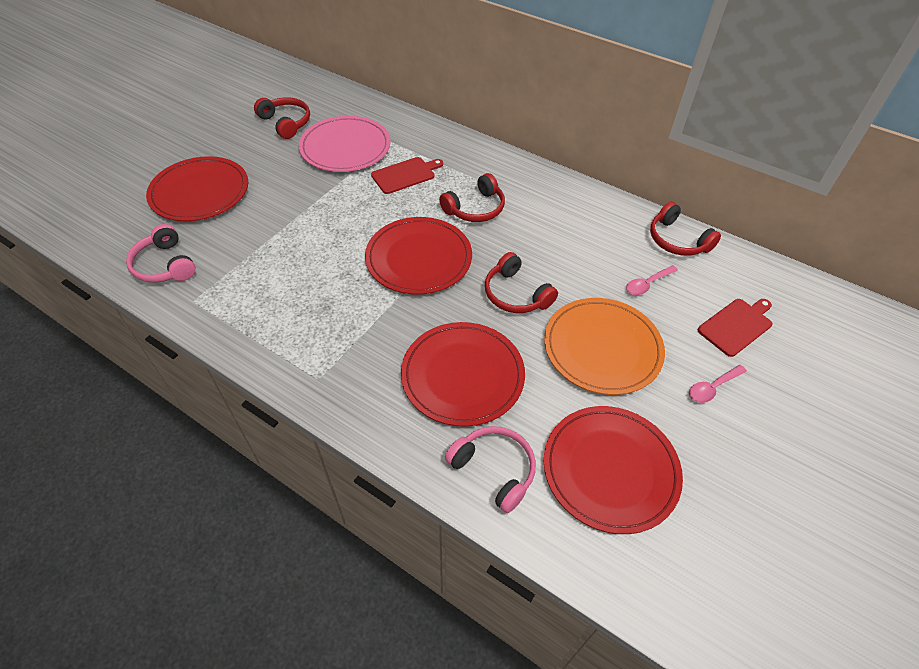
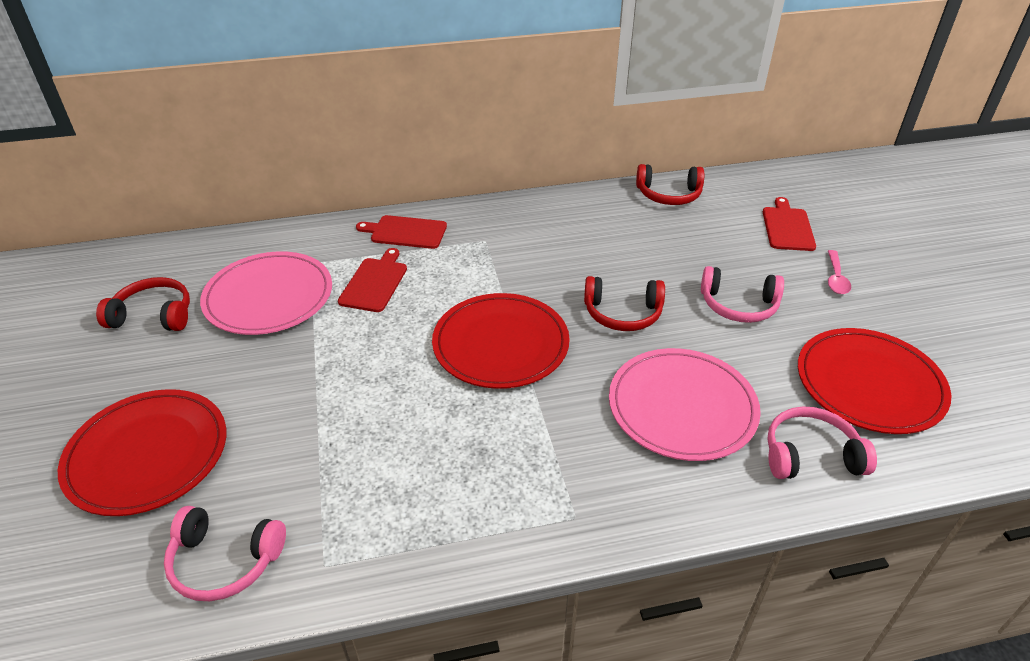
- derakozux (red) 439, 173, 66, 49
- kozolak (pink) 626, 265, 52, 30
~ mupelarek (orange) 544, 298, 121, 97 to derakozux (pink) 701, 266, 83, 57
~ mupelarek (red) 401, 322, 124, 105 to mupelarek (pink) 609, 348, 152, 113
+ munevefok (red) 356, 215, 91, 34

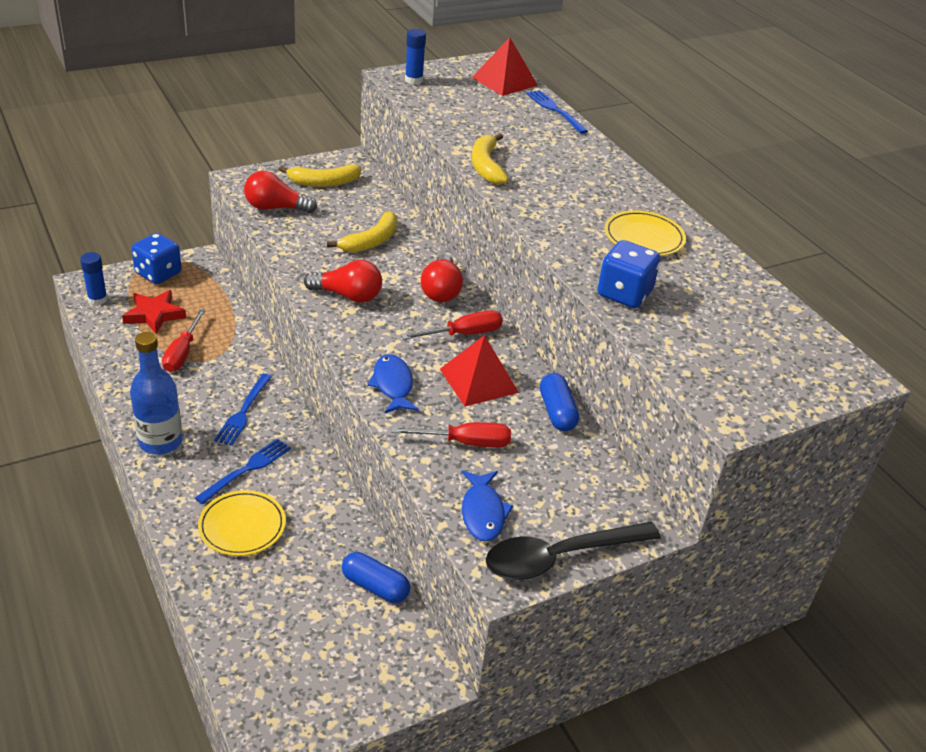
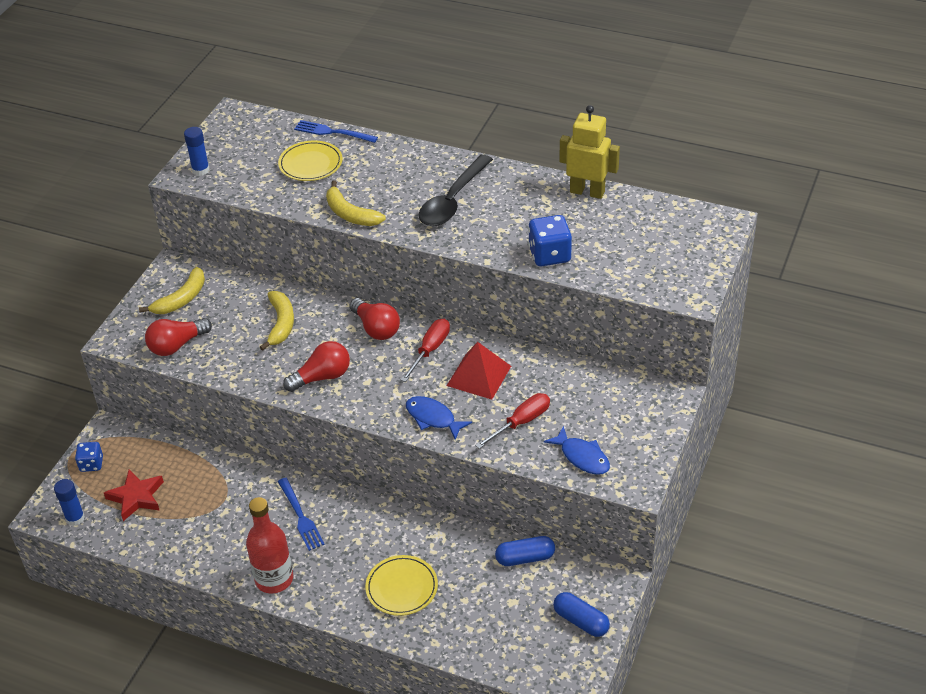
- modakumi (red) 472, 37, 66, 59
~ mupelarek (yellow) 605, 210, 81, 46 to 278, 141, 65, 40
~ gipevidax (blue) 131, 233, 51, 51 = 75, 442, 28, 30 x0.63
- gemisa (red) 162, 309, 44, 63
~ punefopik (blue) 130, 332, 53, 123 to punefopik (red) 246, 497, 47, 97
~ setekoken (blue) 540, 373, 39, 58 to 553, 592, 57, 45
- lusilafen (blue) 195, 438, 96, 66
~ kozolak (black) 486, 522, 175, 58 to 419, 155, 74, 71
+ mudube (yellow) 559, 105, 61, 94

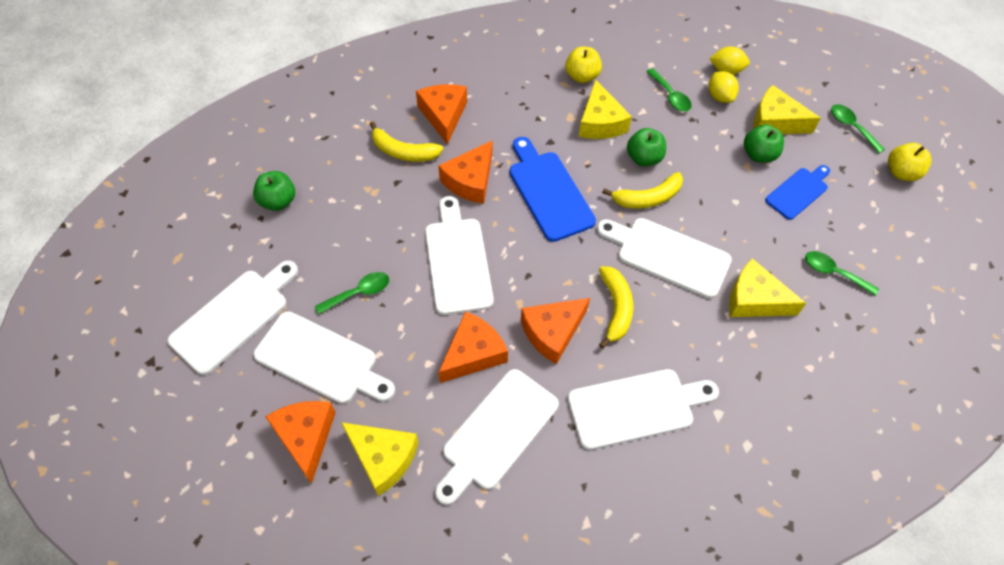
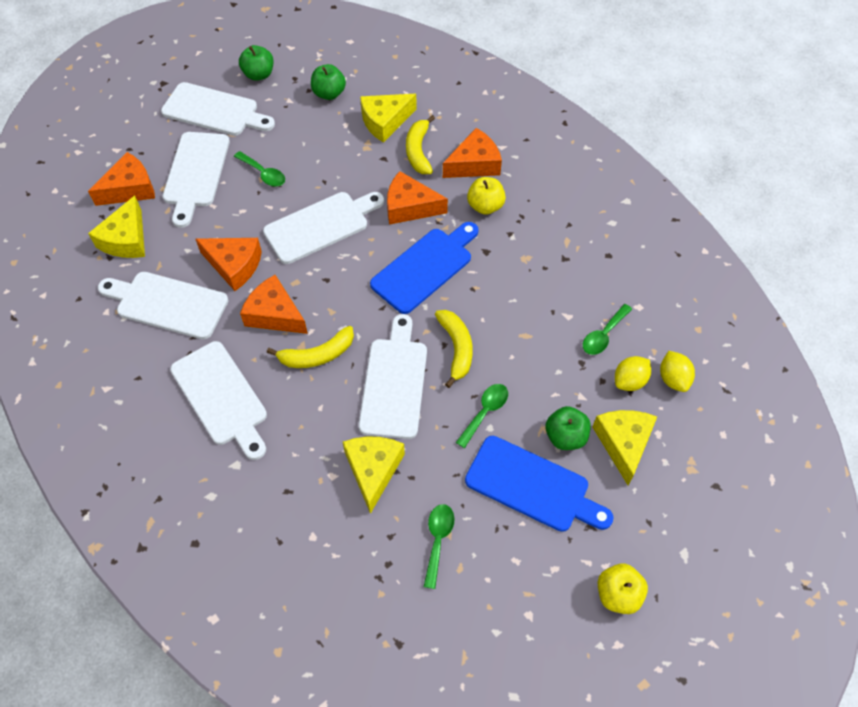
~ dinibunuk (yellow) 565, 46, 37, 37 to 467, 177, 39, 38
~ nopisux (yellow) 579, 79, 53, 60 to 360, 94, 57, 49
~ kozolak (green) 831, 104, 54, 49 to 456, 384, 52, 64
~ dinibunuk (green) 627, 128, 39, 38 to 239, 45, 35, 36
~ munevefok (blue) 765, 165, 65, 55 = 465, 436, 149, 96 x1.58
~ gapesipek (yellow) 602, 172, 81, 36 = 435, 310, 38, 78 150 degrees counterclockwise

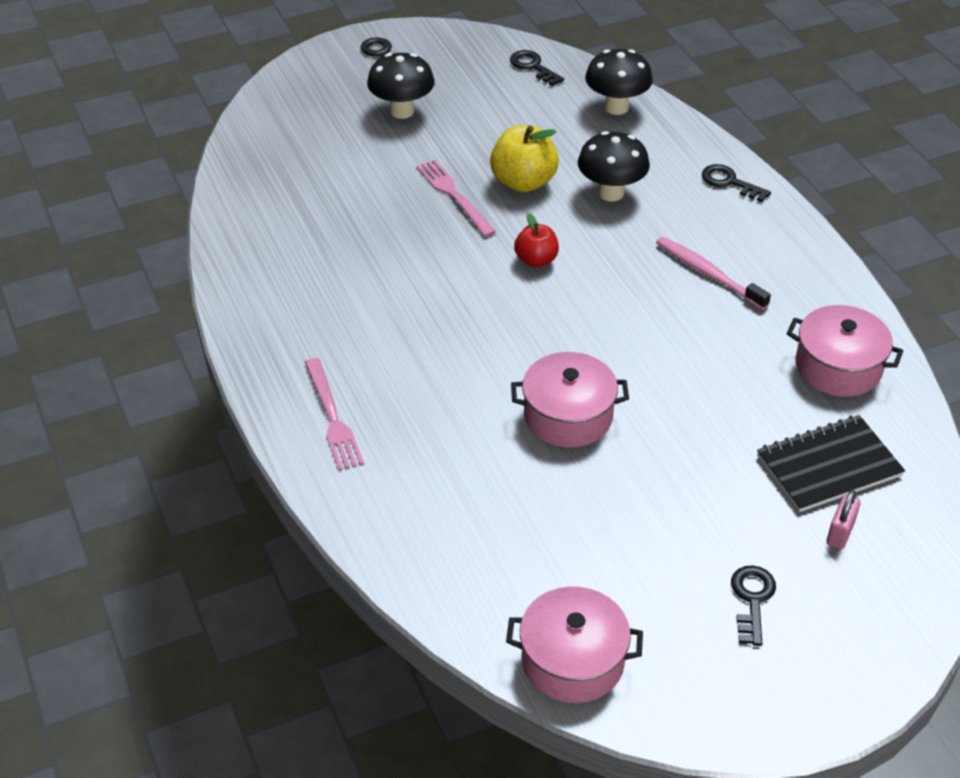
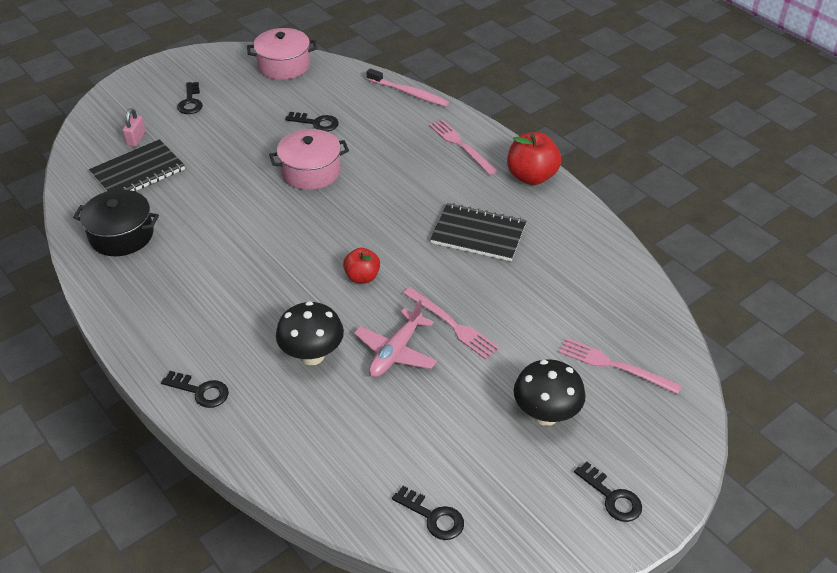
- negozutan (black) 585, 49, 68, 66
~ dinibunuk (yellow) 490, 125, 69, 67 to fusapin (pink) 354, 300, 83, 77
~ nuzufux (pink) 656, 236, 115, 74 to 367, 68, 82, 39
~ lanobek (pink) 787, 305, 116, 92 to lanobek (black) 73, 190, 86, 66
+ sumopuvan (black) 285, 112, 54, 20
+ dinibunuk (red) 507, 132, 54, 53
+ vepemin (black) 430, 203, 96, 58
+ lusilafen (pink) 559, 338, 123, 56

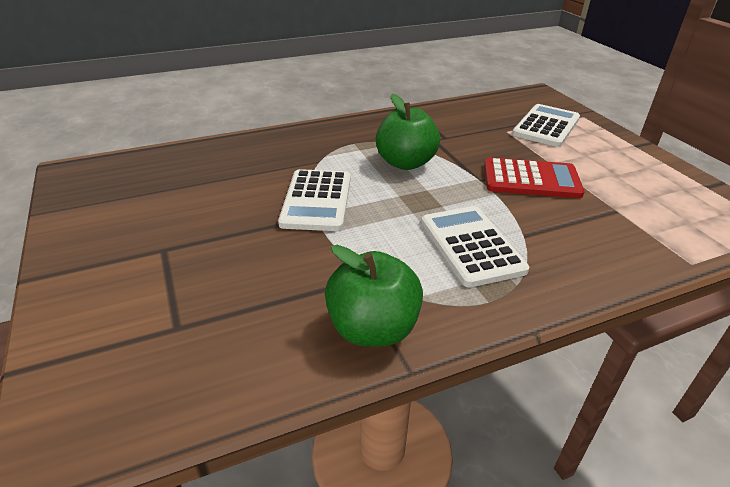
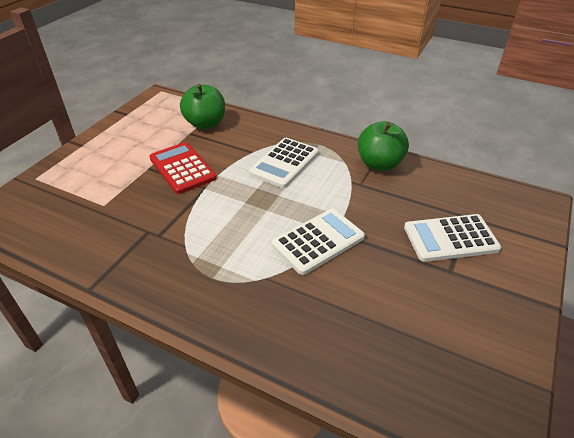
~ dinibunuk (green) 376, 94, 64, 76 to 180, 84, 45, 45
~ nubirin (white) 512, 104, 68, 43 to 404, 214, 97, 48

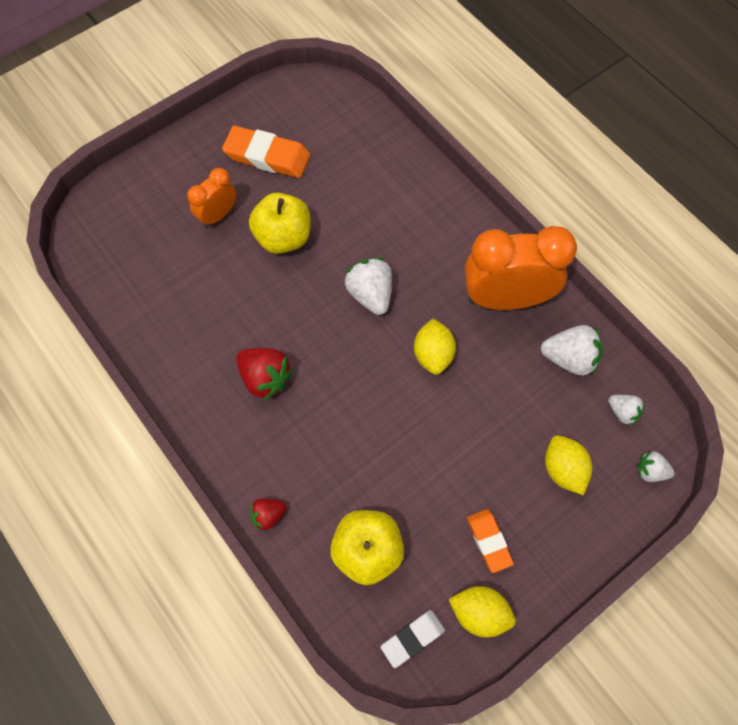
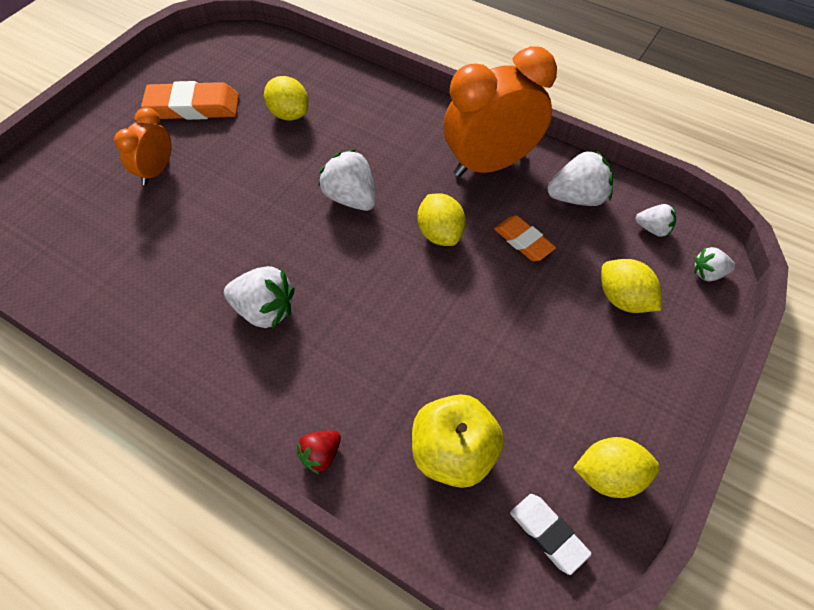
- dinibunuk (yellow) 249, 192, 62, 62
~ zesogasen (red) 236, 348, 57, 53 to zesogasen (white) 224, 266, 71, 63
~ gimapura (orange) 467, 509, 47, 64 to 494, 215, 62, 46
~ gimapura (white) 381, 610, 64, 58 = 510, 494, 82, 81 75 degrees counterclockwise
+ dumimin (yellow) 264, 76, 45, 45

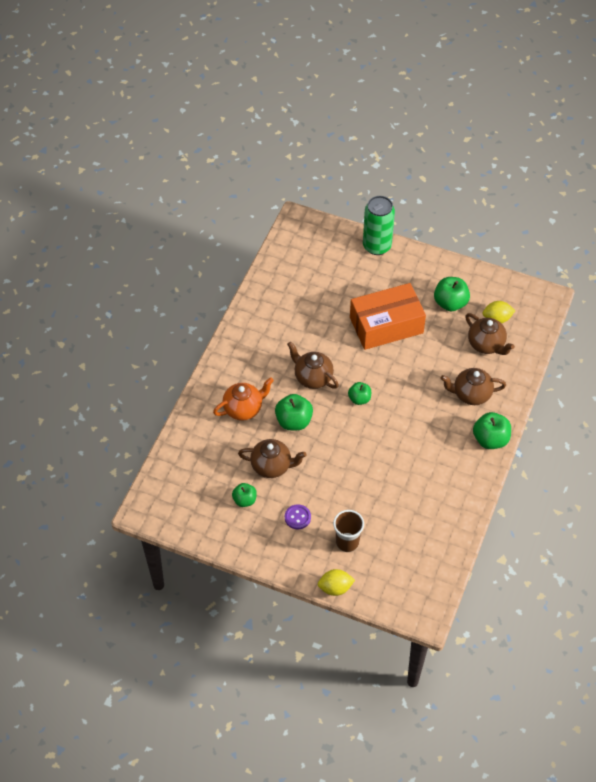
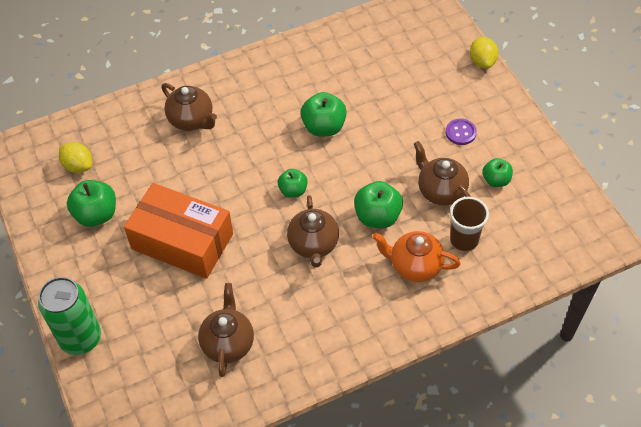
~ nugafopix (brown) 465, 313, 50, 42 to 198, 283, 56, 94
~ dinibunuk (green) 473, 412, 38, 37 to 301, 92, 46, 44
~ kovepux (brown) 333, 510, 31, 42 to 450, 197, 39, 55
~ dumimin (yellow) 318, 569, 37, 27 = 470, 37, 28, 31 45 degrees clockwise

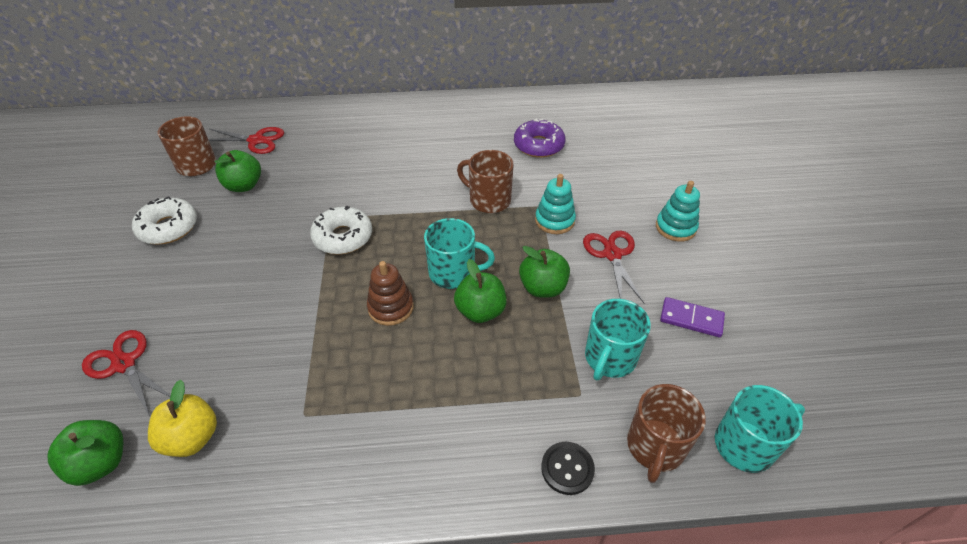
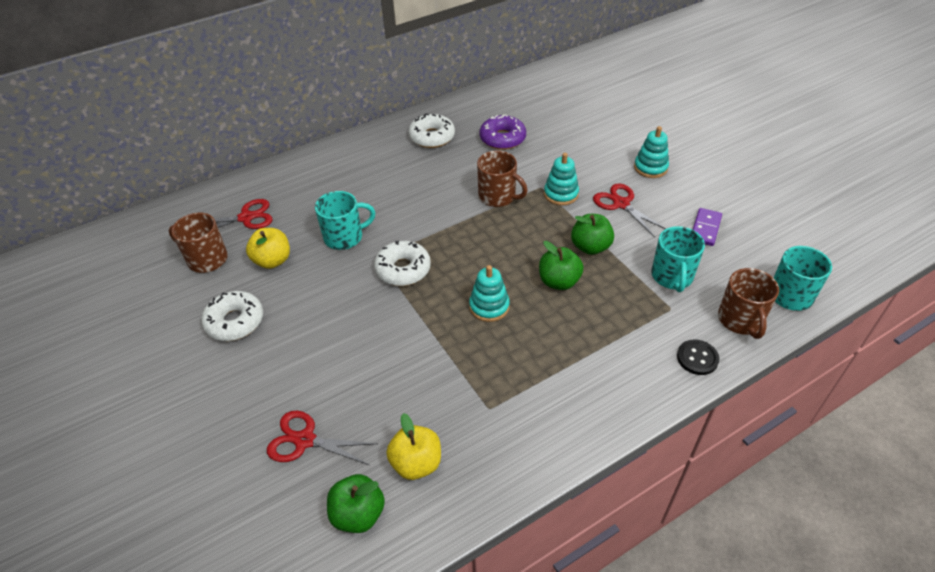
~ dinibunuk (green) 214, 150, 47, 42 to dinibunuk (yellow) 246, 228, 44, 41
~ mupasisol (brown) 457, 150, 56, 63 = 477, 151, 51, 56 150 degrees counterclockwise
~ mupasisol (turquoise) 424, 218, 71, 71 to 315, 191, 61, 59
~ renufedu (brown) 367, 261, 47, 65 to renufedu (turquoise) 469, 265, 41, 57
~ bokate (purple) 660, 297, 65, 40 = 693, 208, 29, 38 60 degrees counterclockwise
+ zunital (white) 408, 114, 47, 34

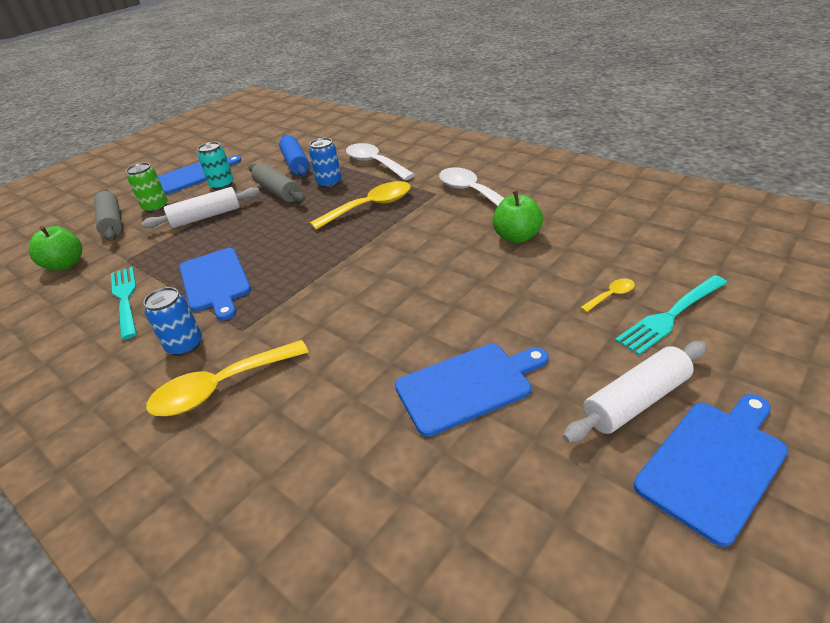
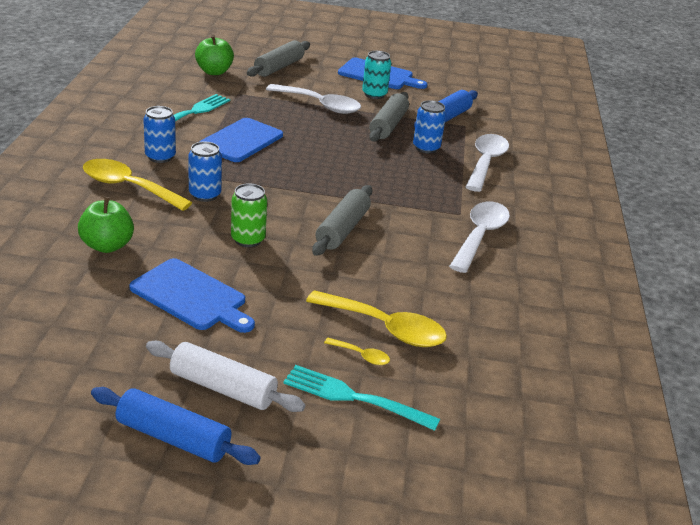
~ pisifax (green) 126, 163, 42, 50 to 231, 183, 36, 64
~ kozolak (yellow) 310, 181, 101, 49 to 306, 290, 141, 57
~ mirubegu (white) 142, 187, 118, 41 to kozolak (white) 266, 84, 95, 30
~ dinibunuk (green) 493, 191, 50, 52 to 78, 197, 56, 56
~ munevefok (blue) 634, 394, 154, 153 to mirubegu (blue) 91, 387, 170, 78
+ pisifax (blue) 188, 142, 34, 60
+ mirubegu (grey) 312, 185, 60, 71

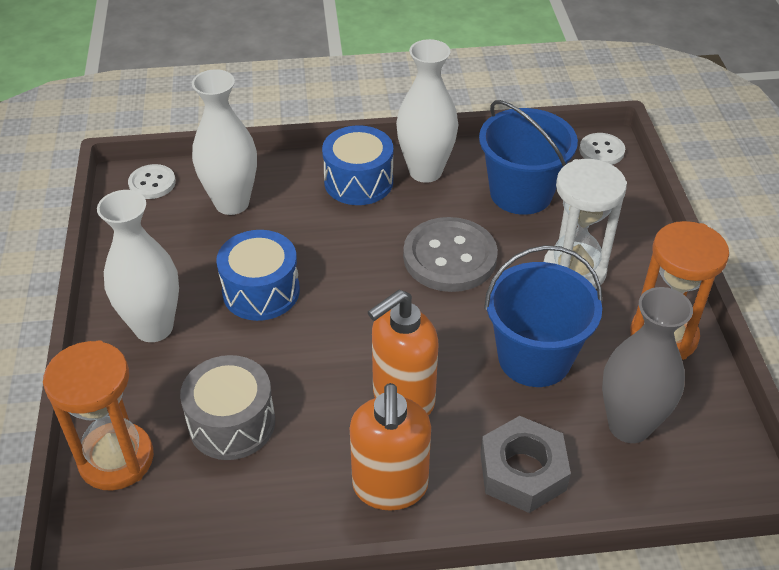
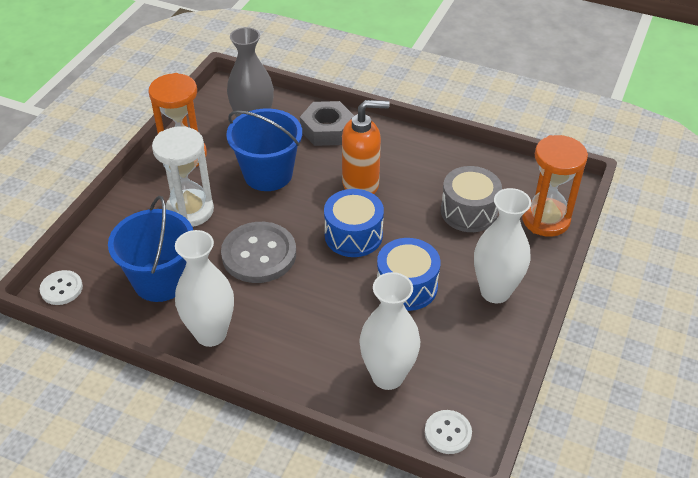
~ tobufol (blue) 322, 125, 71, 80 to 324, 189, 60, 68
- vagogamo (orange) 350, 383, 81, 128

